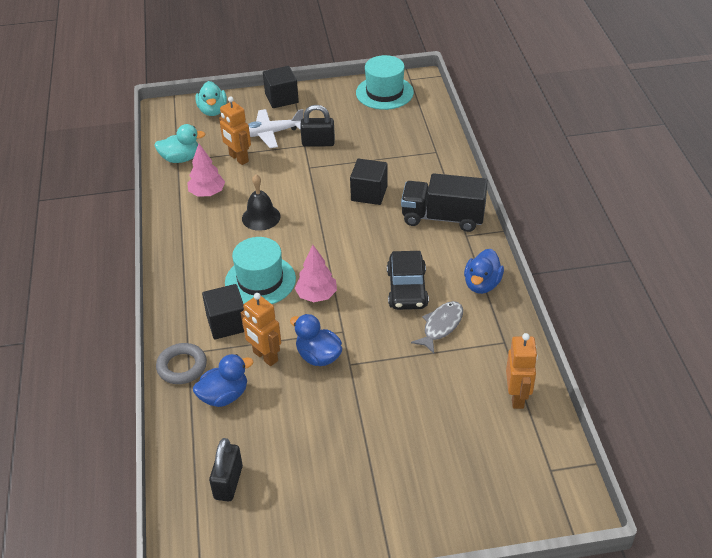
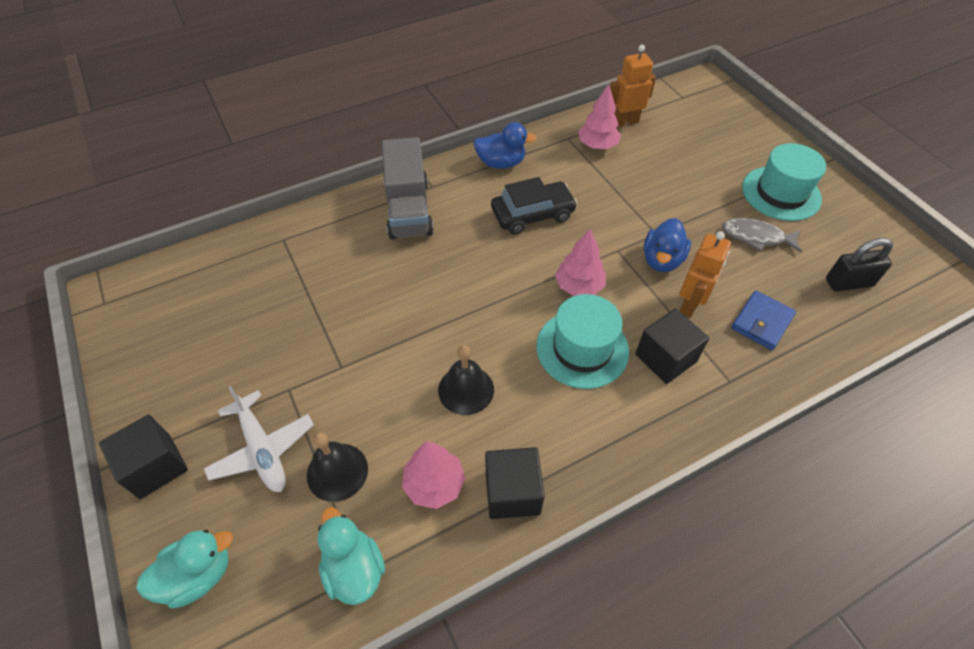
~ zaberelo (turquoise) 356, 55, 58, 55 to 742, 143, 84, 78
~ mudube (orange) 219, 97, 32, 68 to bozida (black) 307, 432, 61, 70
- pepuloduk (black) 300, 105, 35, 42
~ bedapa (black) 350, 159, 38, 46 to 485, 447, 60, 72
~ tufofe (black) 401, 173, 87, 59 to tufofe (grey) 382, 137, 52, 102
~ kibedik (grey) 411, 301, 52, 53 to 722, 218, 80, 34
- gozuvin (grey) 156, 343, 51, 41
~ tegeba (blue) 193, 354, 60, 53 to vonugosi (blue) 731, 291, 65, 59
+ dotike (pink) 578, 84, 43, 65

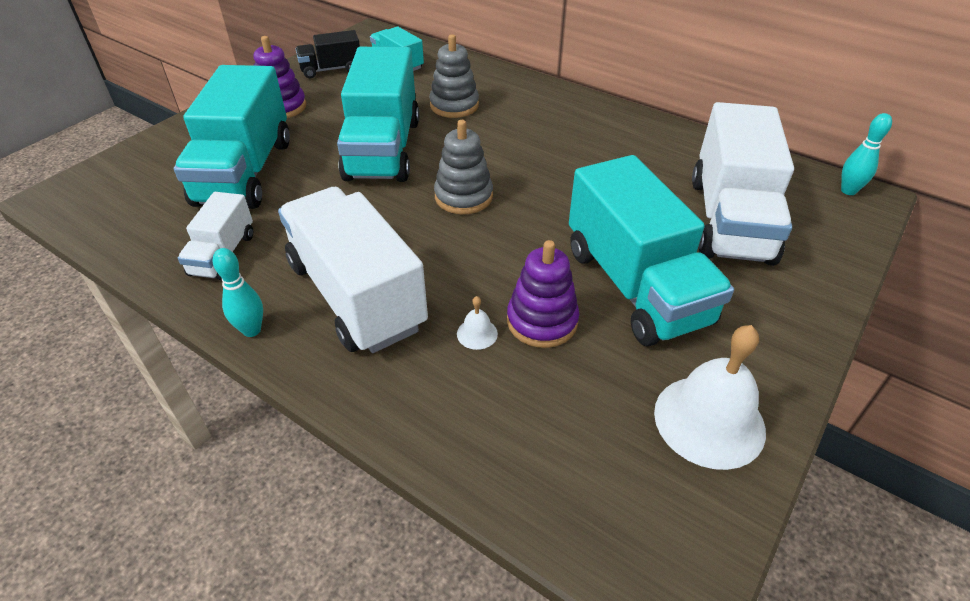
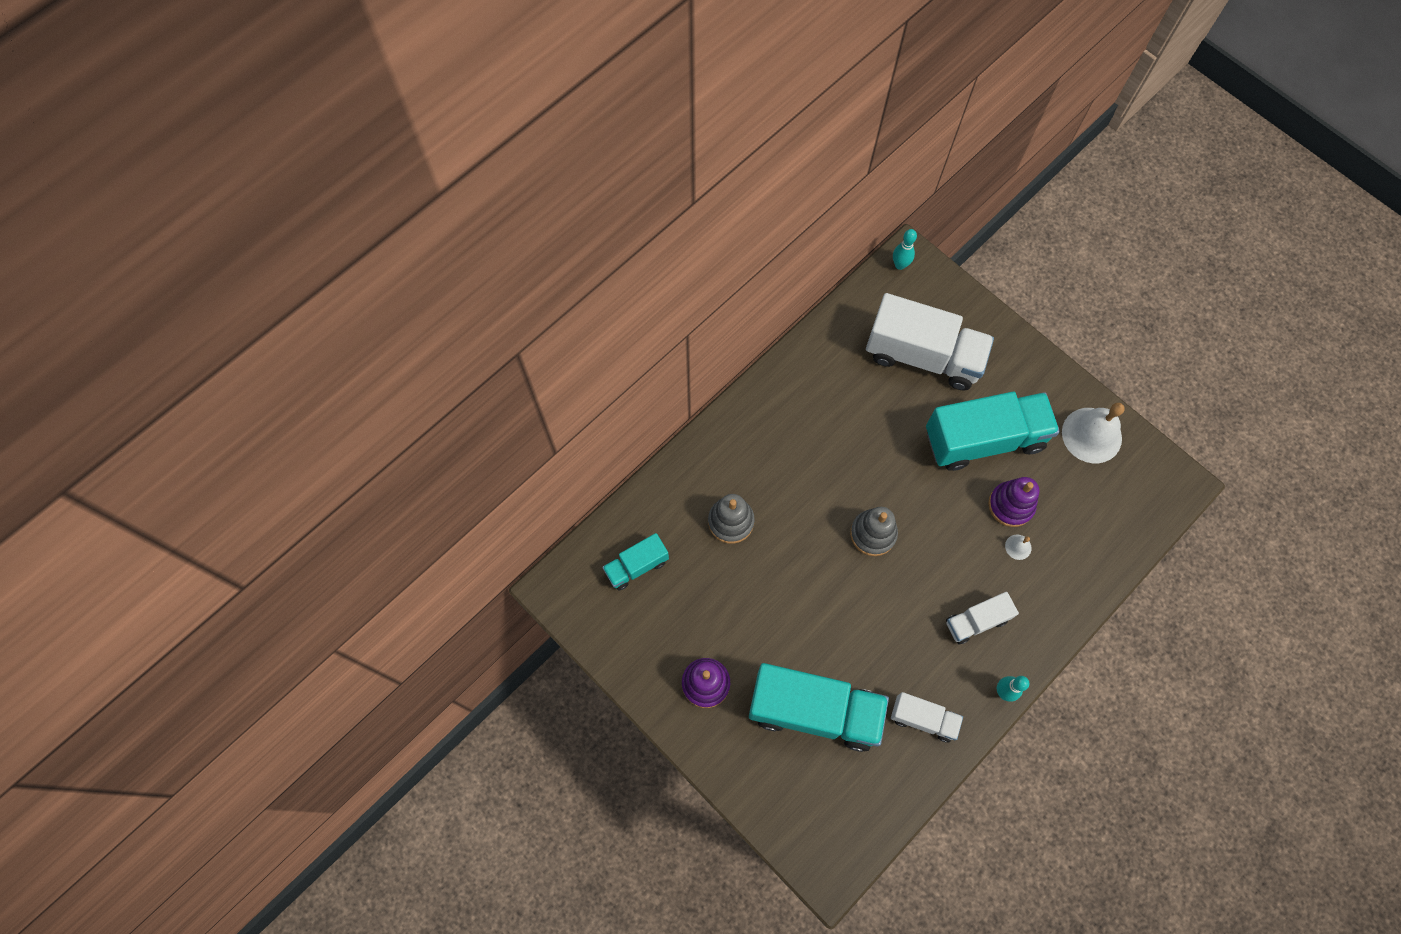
- tufofe (black) 296, 30, 64, 48
- tufofe (turquoise) 337, 47, 82, 135
~ tufofe (white) 278, 187, 150, 166 = 946, 592, 73, 52 x0.51

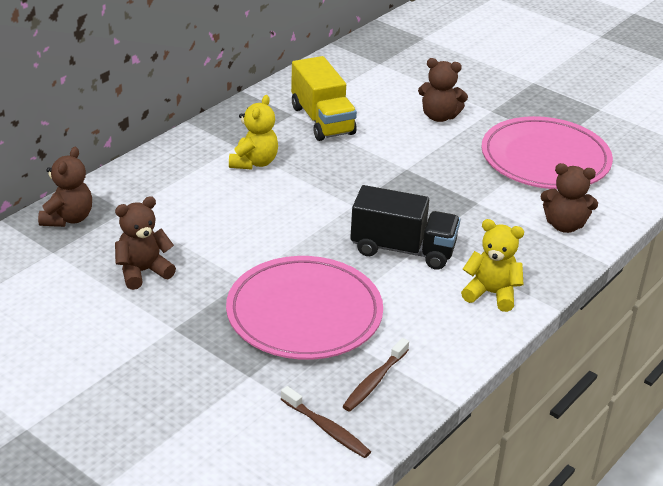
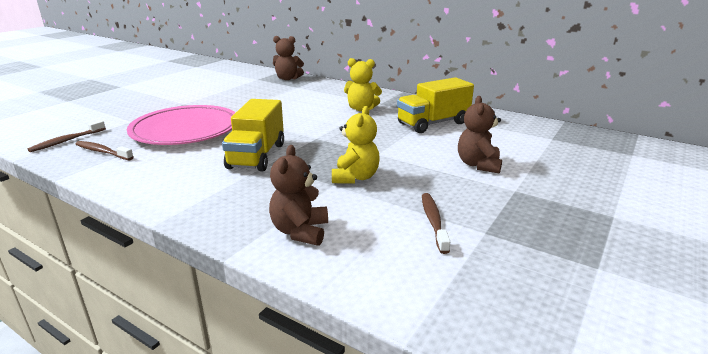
~ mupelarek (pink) 481, 116, 132, 73 to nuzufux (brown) 422, 193, 28, 61
~ tufofe (black) 350, 185, 110, 85 to tufofe (yellow) 222, 99, 62, 72
- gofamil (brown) 115, 196, 61, 94
~ gofamil (yellow) 461, 219, 63, 93 to 332, 106, 48, 77

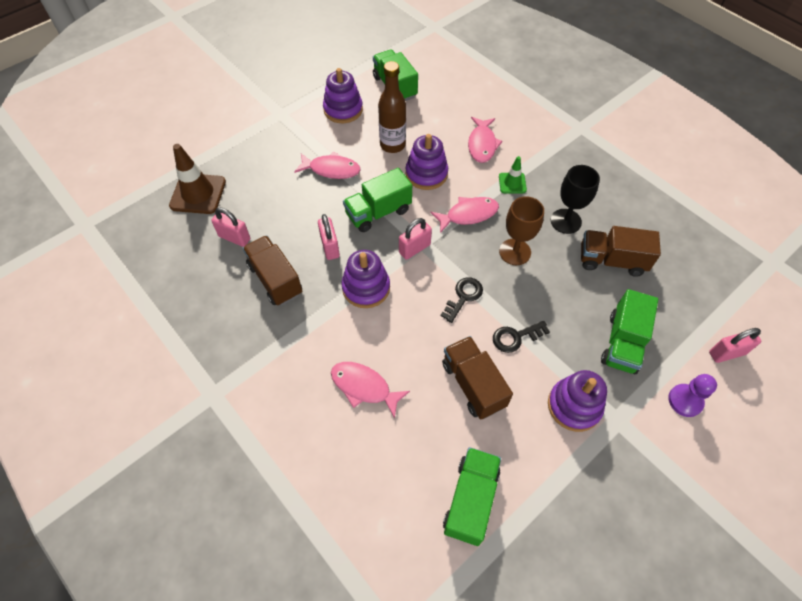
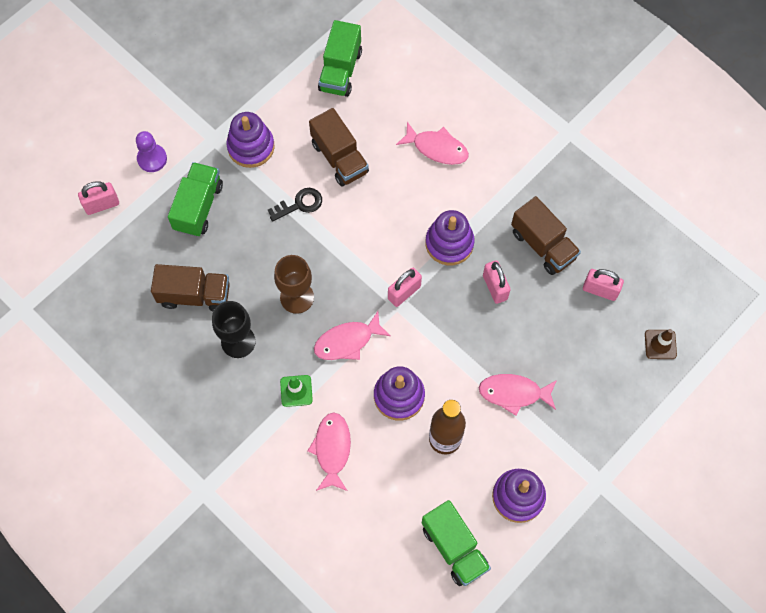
~ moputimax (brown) 169, 144, 57, 70 = 645, 329, 32, 30 x0.56
- tufofe (green) 343, 168, 69, 64
- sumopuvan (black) 441, 277, 42, 46

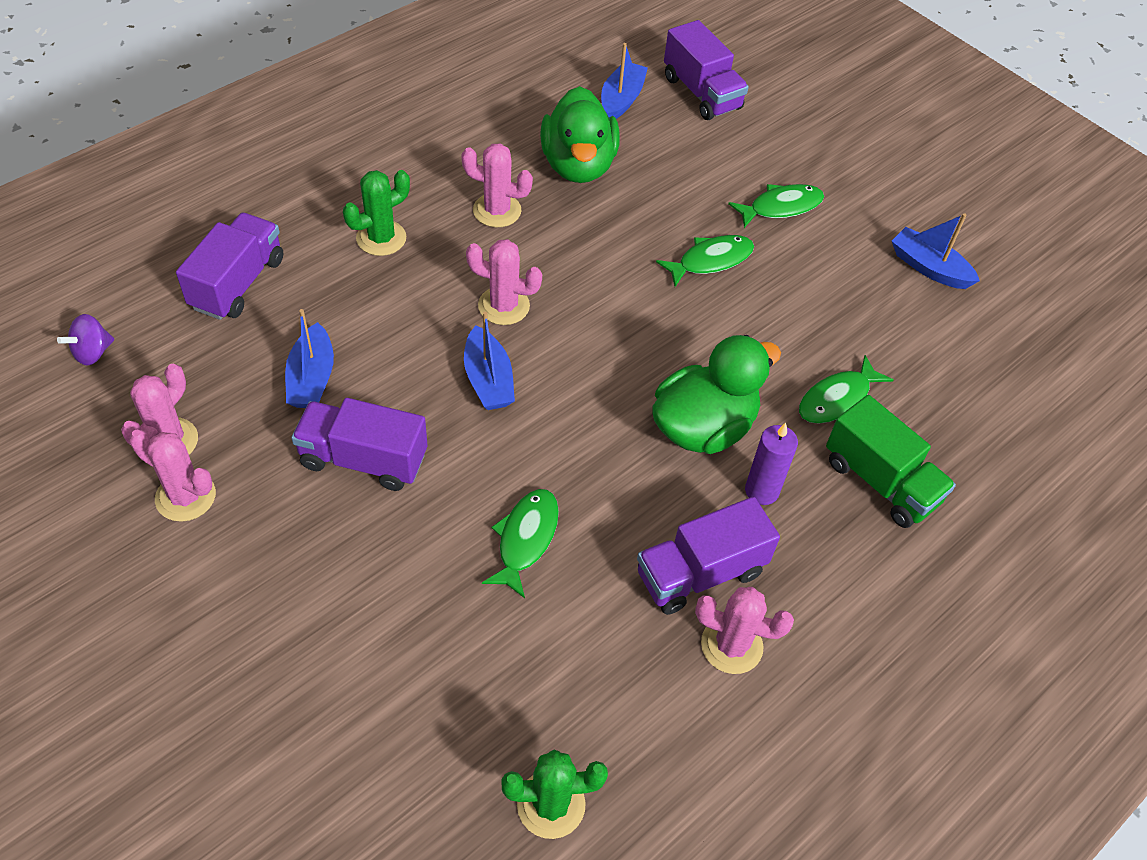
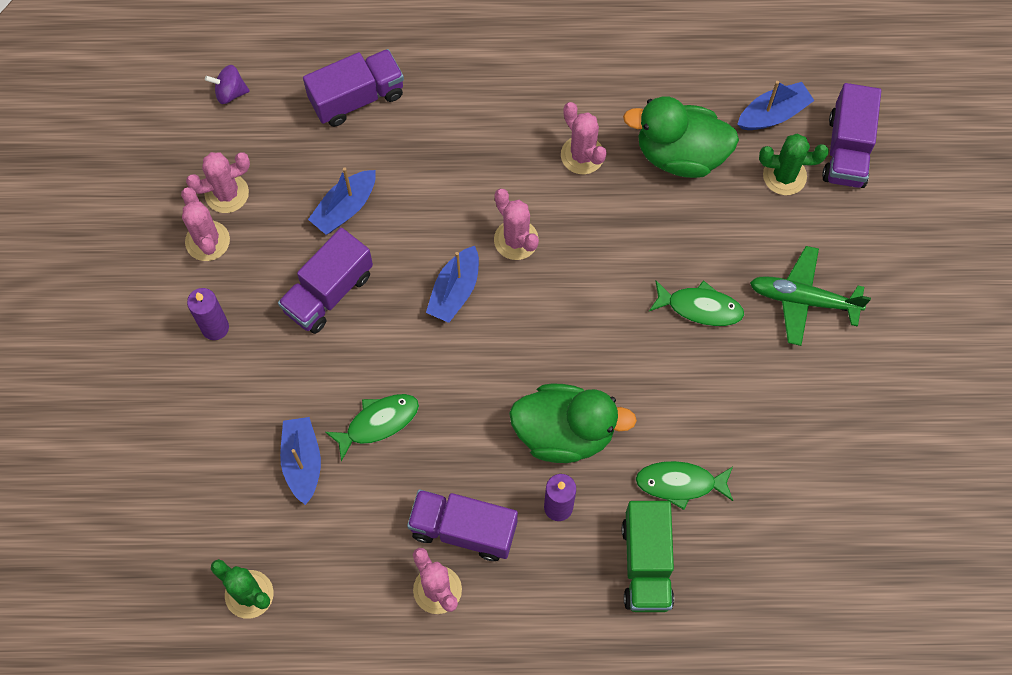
~ tegeba (green) 540, 86, 80, 97 = 623, 96, 116, 82 60 degrees clockwise
~ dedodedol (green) 343, 170, 67, 86 to 759, 134, 70, 61
~ kibedik (green) 728, 184, 96, 44 to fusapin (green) 750, 246, 121, 100
~ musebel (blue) 892, 213, 88, 76 to 280, 417, 41, 88
~ tufofe (purple) 292, 398, 136, 93 = 278, 227, 95, 107 105 degrees counterclockwise
+ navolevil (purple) 187, 288, 42, 52

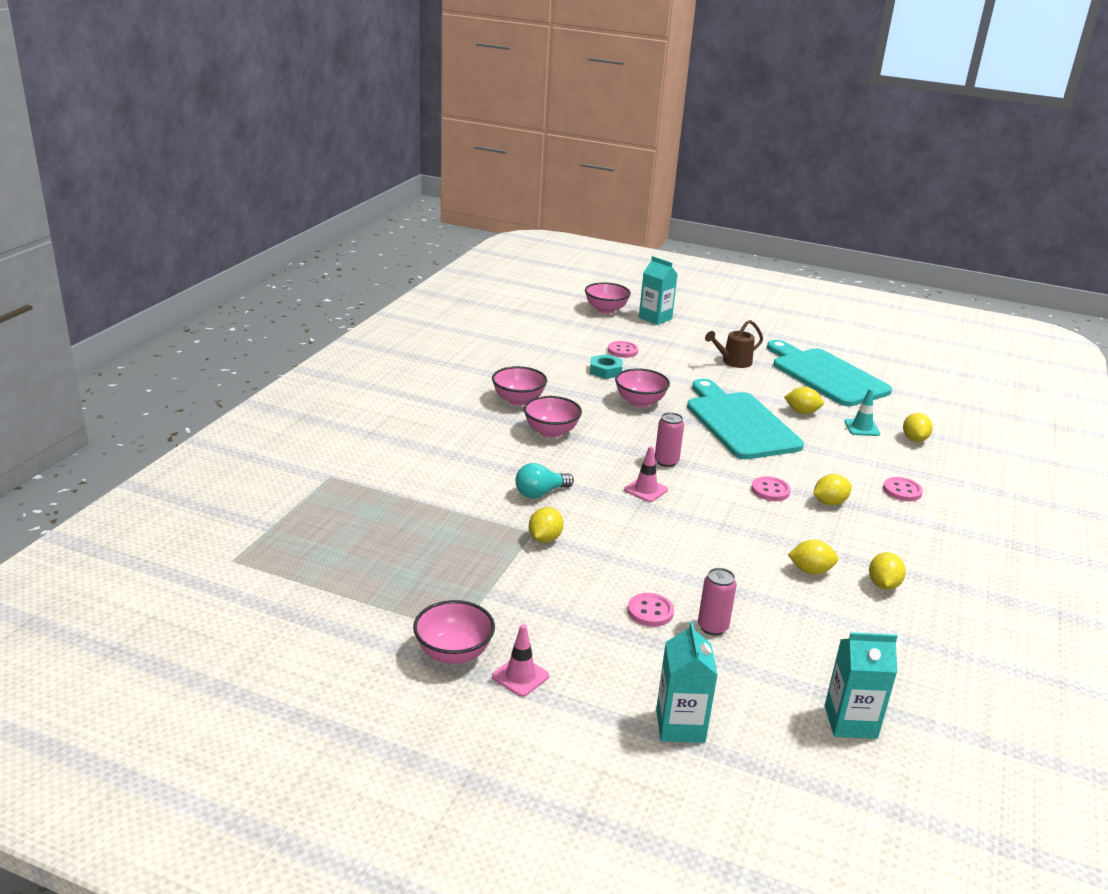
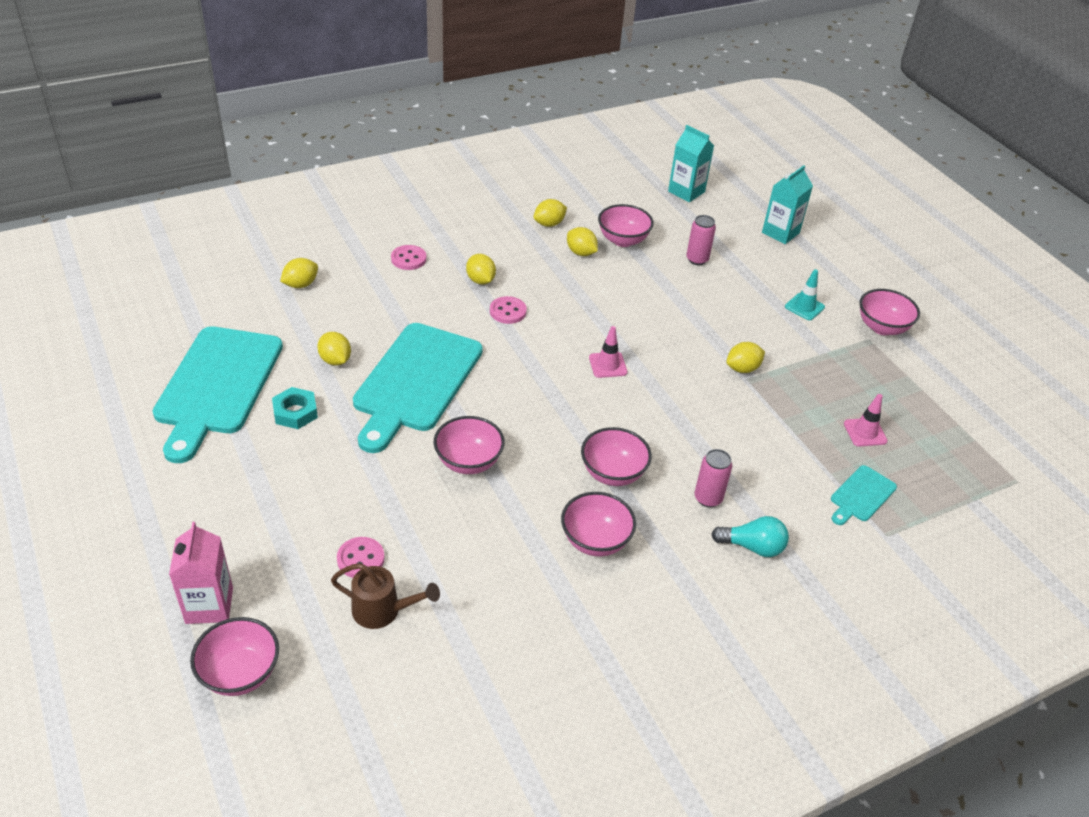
~ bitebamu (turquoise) 639, 256, 39, 69 to bitebamu (pink) 169, 522, 64, 102
~ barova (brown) 705, 320, 58, 48 to 331, 563, 109, 66
~ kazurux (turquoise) 590, 354, 32, 25 to 272, 387, 46, 42
~ moputimax (turquoise) 844, 388, 36, 48 to 785, 269, 40, 51
~ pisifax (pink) 655, 412, 29, 55 to 695, 449, 37, 58
~ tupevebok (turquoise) 515, 463, 59, 35 to 711, 516, 78, 41
~ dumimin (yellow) 813, 474, 39, 31 = 466, 254, 30, 31 45 degrees clockwise
- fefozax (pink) 628, 593, 46, 34
~ moputimax (pink) 492, 624, 57, 73 to 844, 394, 44, 53
+ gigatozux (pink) 598, 204, 56, 43
+ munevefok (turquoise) 831, 465, 66, 60

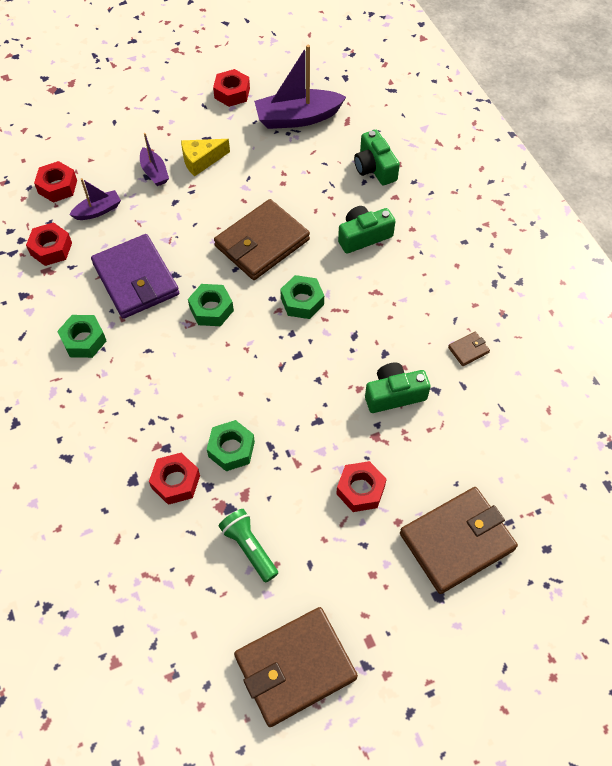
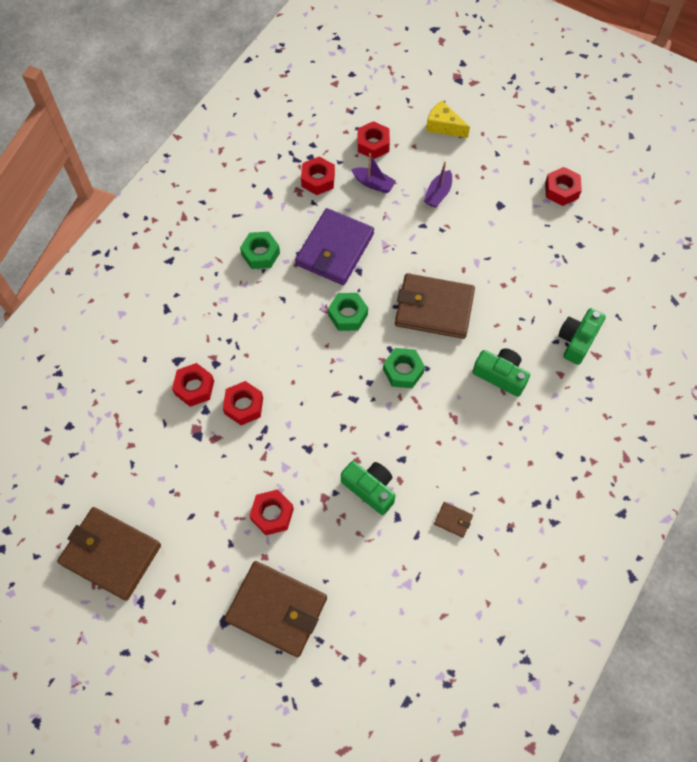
- musebel (purple) 254, 45, 92, 84
~ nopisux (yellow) 181, 139, 49, 38 to 426, 101, 44, 37
~ kazurux (green) 207, 420, 48, 51 to kazurux (red) 223, 381, 40, 44
- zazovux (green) 219, 509, 59, 73

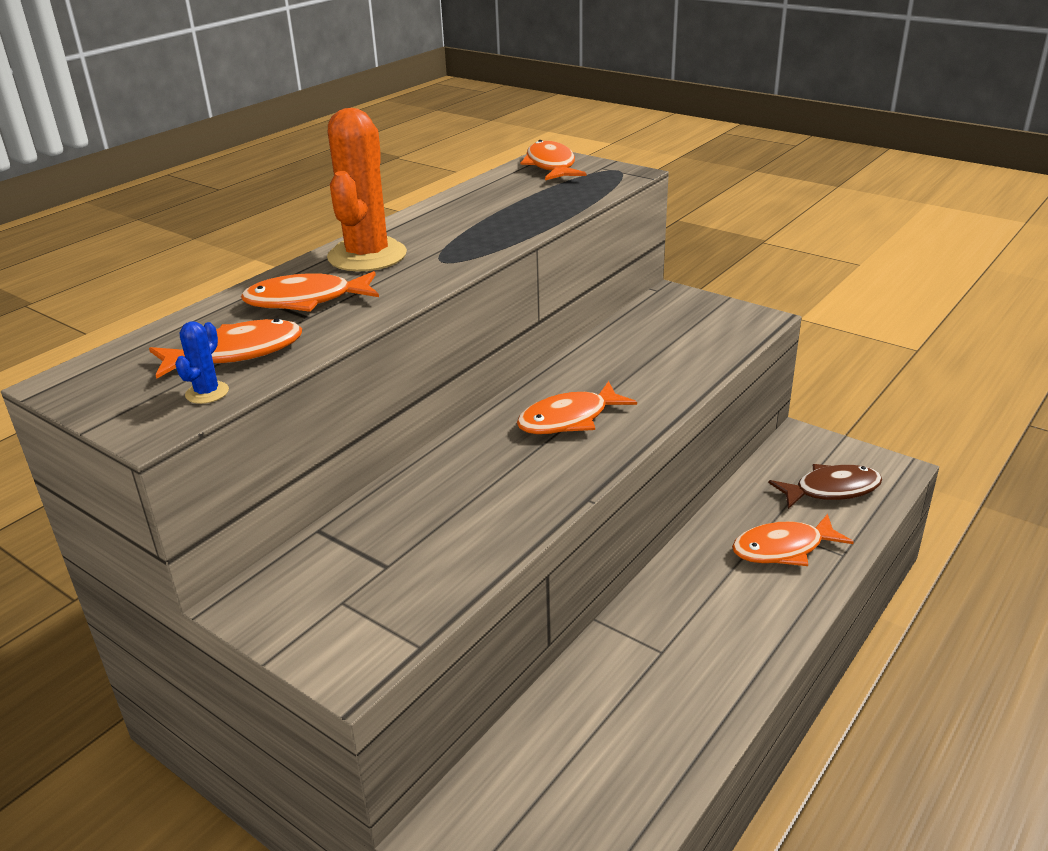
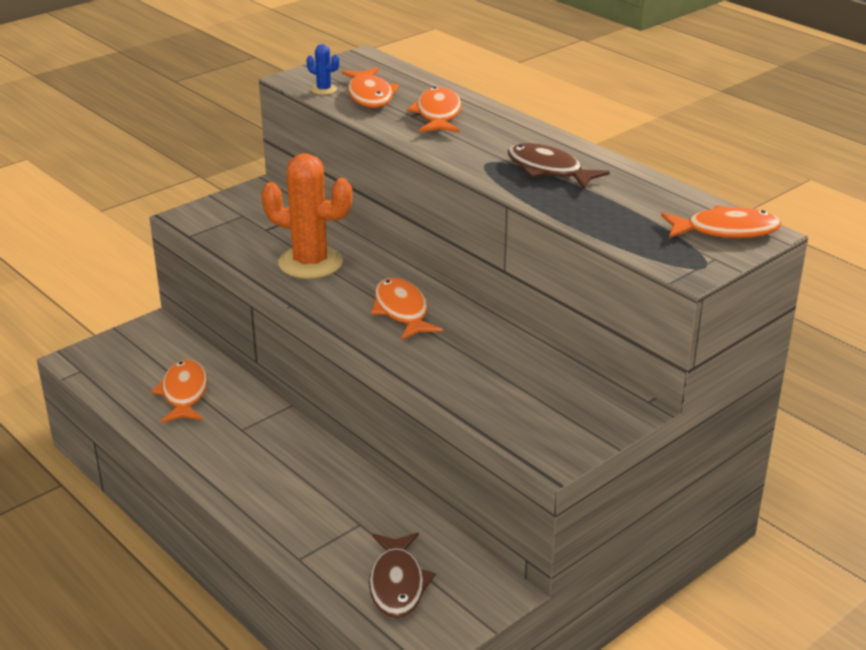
~ dedodedol (orange) 327, 108, 80, 163 to 261, 153, 91, 126
~ kibedik (orange) 732, 514, 122, 52 to 151, 359, 57, 64
+ kibedik (brown) 508, 143, 102, 46

